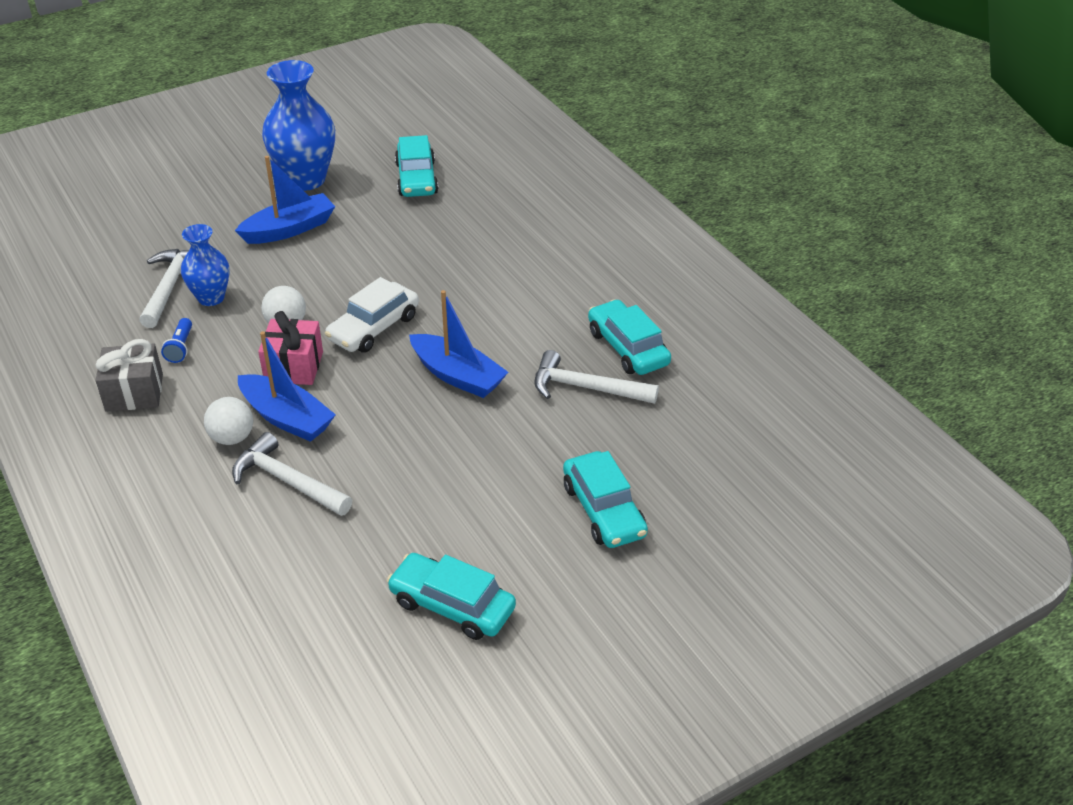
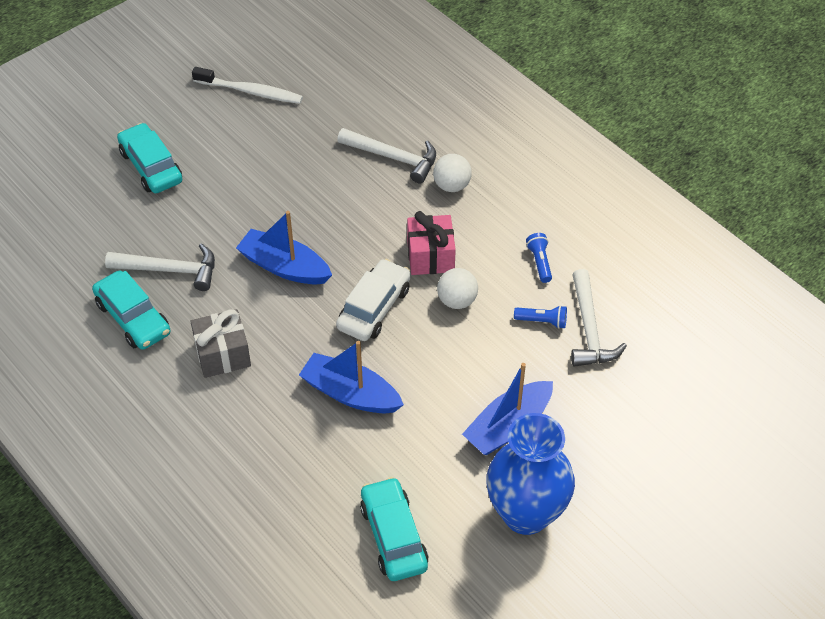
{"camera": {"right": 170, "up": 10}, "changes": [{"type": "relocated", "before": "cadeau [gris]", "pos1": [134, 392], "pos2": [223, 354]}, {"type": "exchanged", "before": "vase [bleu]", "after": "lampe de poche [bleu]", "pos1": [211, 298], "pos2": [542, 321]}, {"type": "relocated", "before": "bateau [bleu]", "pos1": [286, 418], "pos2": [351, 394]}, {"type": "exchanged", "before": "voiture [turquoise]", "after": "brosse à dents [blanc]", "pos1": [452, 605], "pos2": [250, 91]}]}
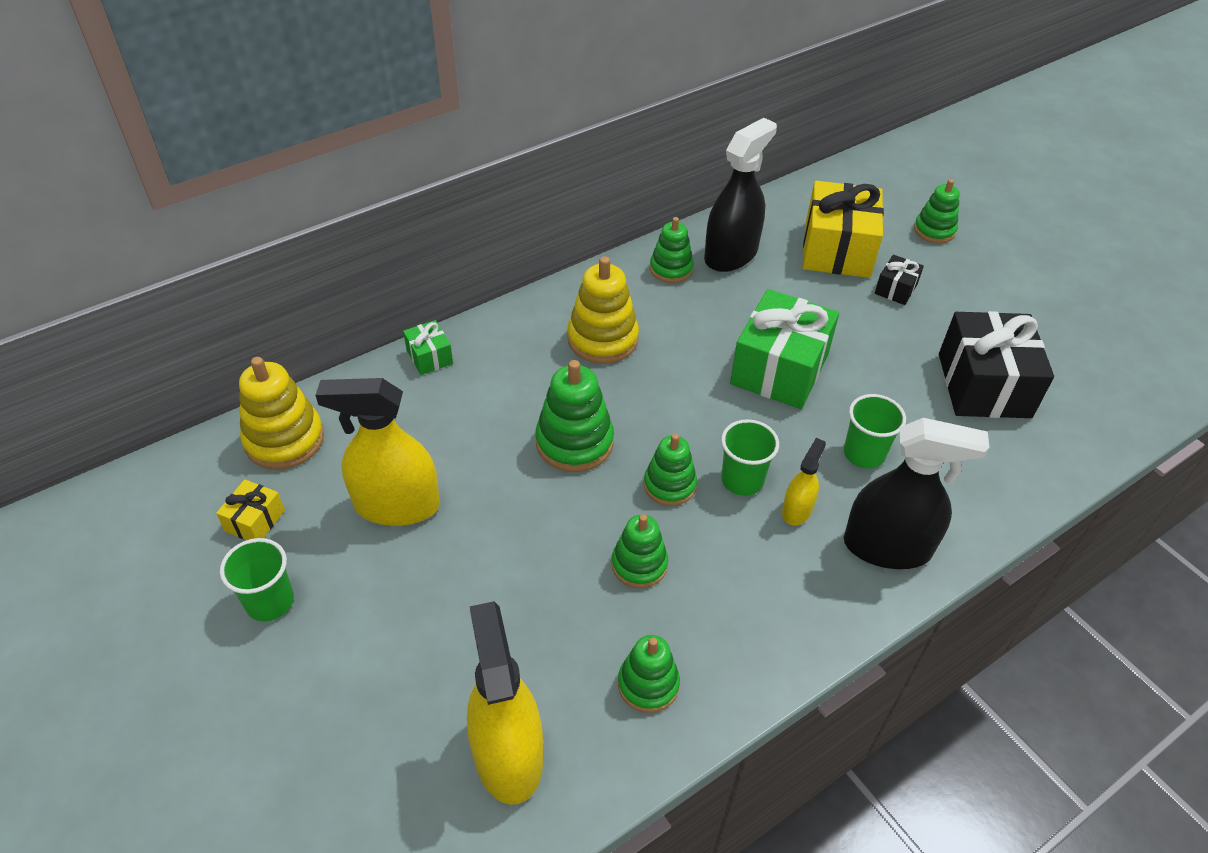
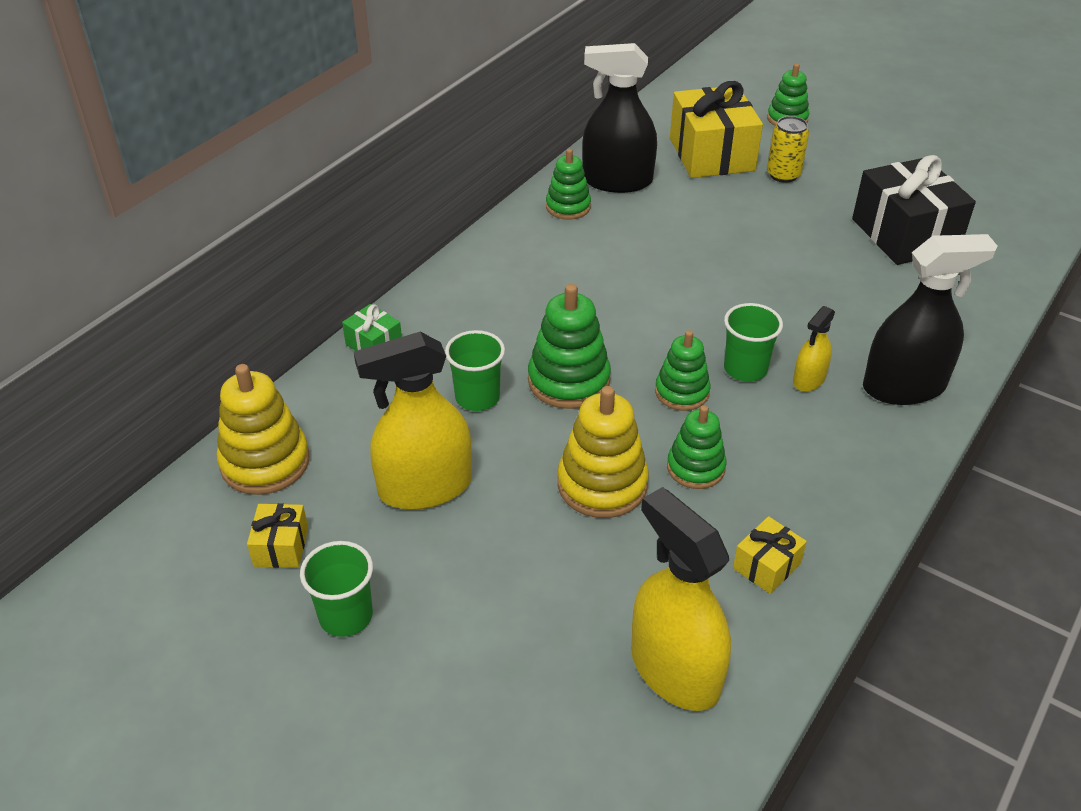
{"camera": {"right": -20, "up": -5}, "changes": [{"type": "relocated", "before": "jouet à empiler [jaune]", "pos1": [602, 339], "pos2": [602, 484]}, {"type": "exchanged", "before": "jouet à empiler [vert]", "after": "cadeau [jaune]", "pos1": [648, 684], "pos2": [766, 566]}, {"type": "spun", "before": "vaporisateur [noir]", "pos1": [731, 255], "pos2": [617, 181], "turn": -105}, {"type": "missing", "before": "cadeau [vert]", "pos1": [779, 369]}, {"type": "spun", "before": "vaporisateur [jaune]", "pos1": [797, 510], "pos2": [809, 380], "turn": -150}, {"type": "relocated", "before": "gobelet [vert]", "pos1": [864, 454], "pos2": [477, 397]}, {"type": "exchanged", "before": "cadeau [noir]", "after": "canette [jaune]", "pos1": [895, 289], "pos2": [783, 175]}]}
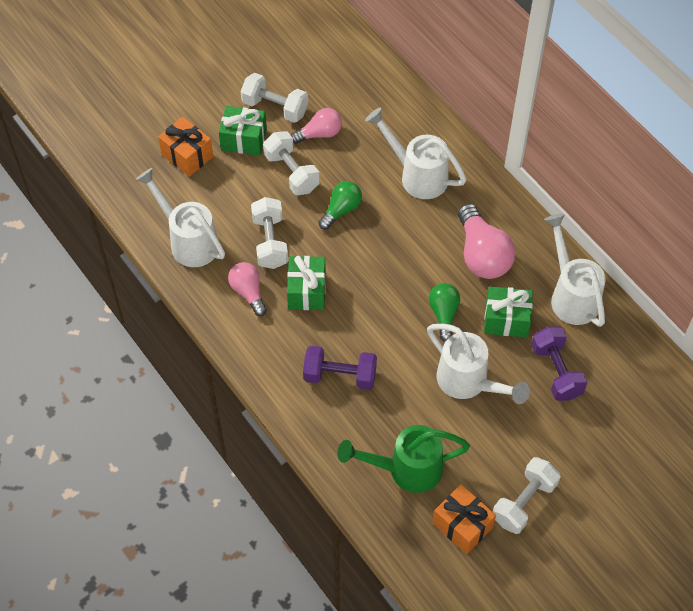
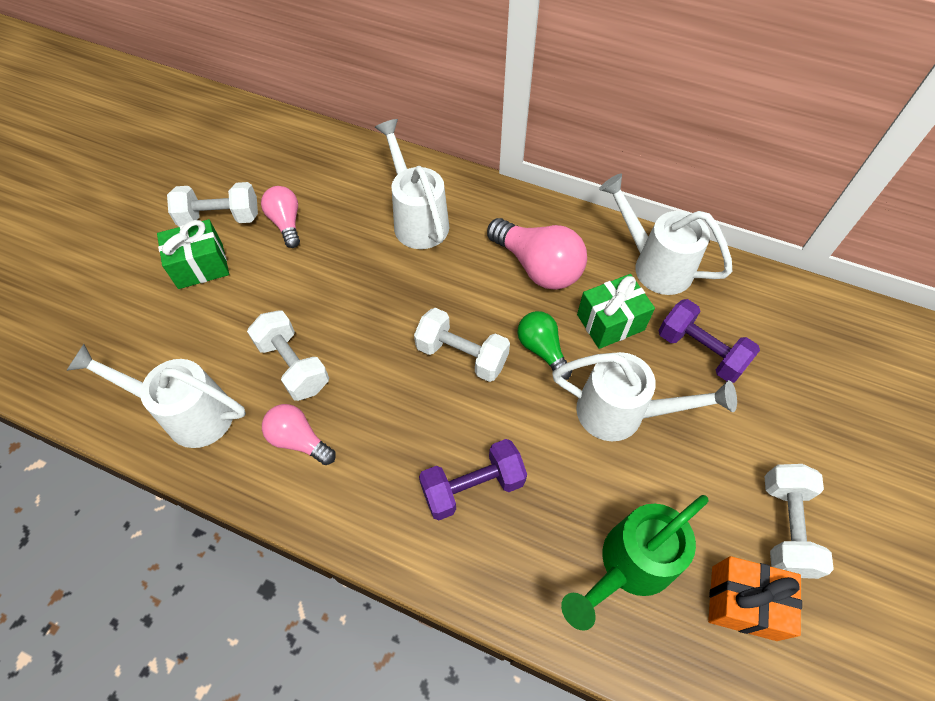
{"camera": {"right": -30, "up": 0}, "changes": [{"type": "missing", "before": "cadeau [orange]", "pos1": [187, 155]}, {"type": "relocated", "before": "haltère [blanc]", "pos1": [291, 172], "pos2": [462, 355]}, {"type": "missing", "before": "cadeau [vert]", "pos1": [307, 291]}, {"type": "spun", "before": "ampoule [rose]", "pos1": [319, 134], "pos2": [286, 223], "turn": -60}, {"type": "missing", "before": "ampoule [vert]", "pos1": [341, 210]}, {"type": "spun", "before": "arrosoir [blanc]", "pos1": [417, 175], "pos2": [417, 219], "turn": 60}]}
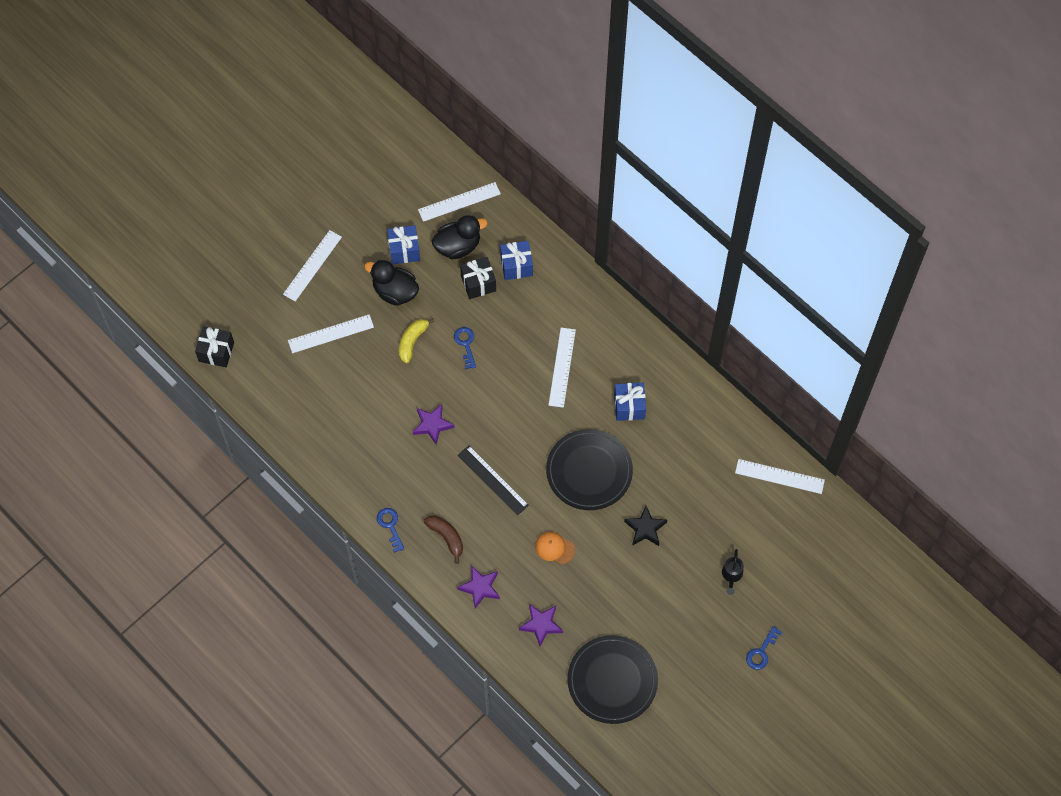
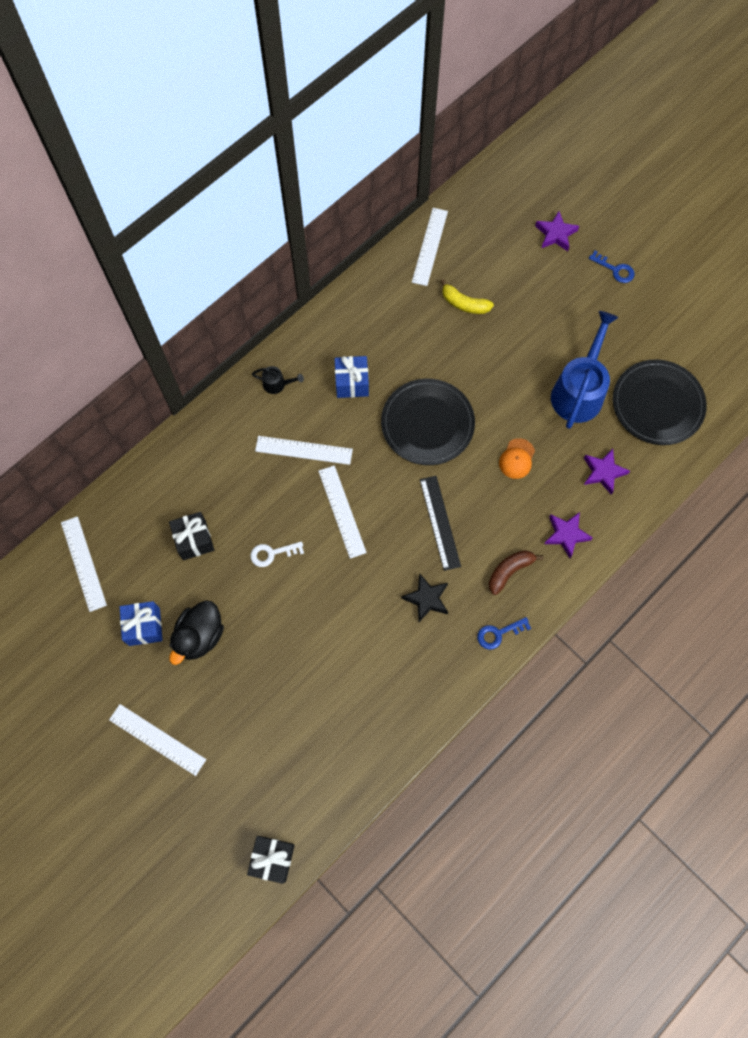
{"camera": {"right": -90, "up": 5}, "changes": [{"type": "relocated", "before": "règle [blanc]", "pos1": [331, 334], "pos2": [342, 511]}, {"type": "relocated", "before": "banane [jaune]", "pos1": [412, 341], "pos2": [464, 304]}, {"type": "relocated", "before": "étoile [violet]", "pos1": [432, 425], "pos2": [555, 234]}, {"type": "missing", "before": "canard [noir]", "pos1": [458, 246]}, {"type": "colour", "before": "clé [bleu]", "after": "clé [blanc]", "pos1": [465, 344], "pos2": [272, 553]}, {"type": "spun", "before": "règle [noir]", "pos1": [493, 480], "pos2": [440, 522], "turn": -60}, {"type": "missing", "before": "cadeau [bleu]", "pos1": [516, 266]}, {"type": "relocated", "before": "étoile [noir]", "pos1": [645, 528], "pos2": [426, 599]}, {"type": "relocated", "before": "arrosoir [noir]", "pos1": [731, 575], "pos2": [277, 384]}, {"type": "appeared", "after": "arrosoir [bleu]", "pos2": [579, 390]}]}
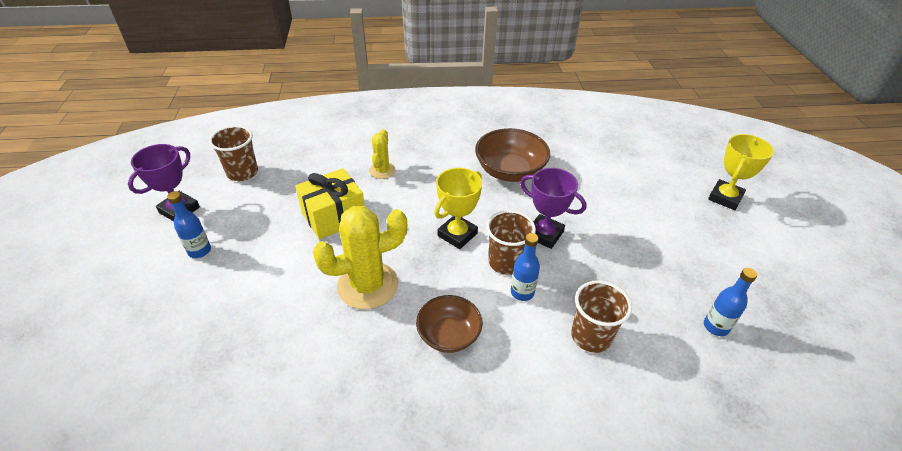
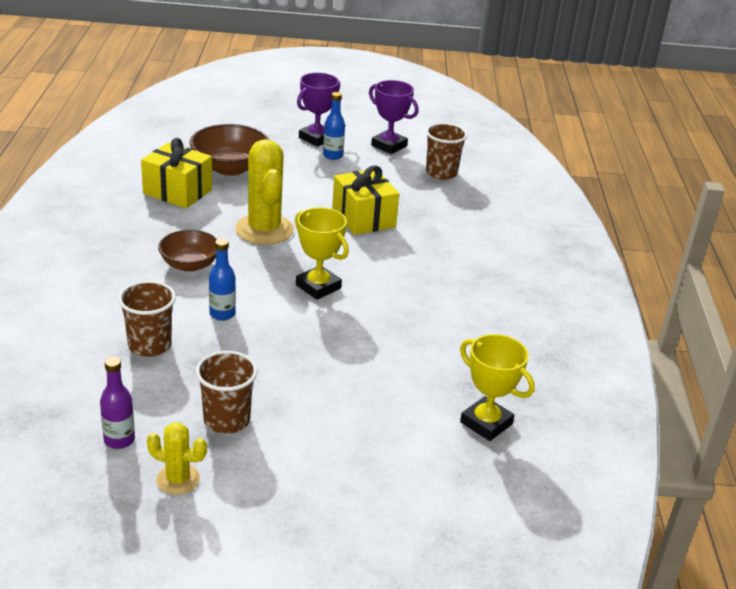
{"camera": {"right": 95, "up": -10}, "changes": [{"type": "relocated", "before": "cactus [jaune]", "pos1": [382, 170], "pos2": [178, 479]}, {"type": "relocated", "before": "bol [marron]", "pos1": [510, 171], "pos2": [230, 168]}, {"type": "relocated", "before": "gobelet [marron]", "pos1": [506, 262], "pos2": [227, 420]}, {"type": "relocated", "before": "trophée [violet]", "pos1": [544, 234], "pos2": [316, 138]}, {"type": "colour", "before": "bouteille [bleu]", "after": "bouteille [violet]", "pos1": [716, 326], "pos2": [119, 440]}, {"type": "relocated", "before": "trophée [jaune]", "pos1": [725, 198], "pos2": [486, 423]}, {"type": "appeared", "after": "cadeau [jaune]", "pos2": [177, 192]}]}
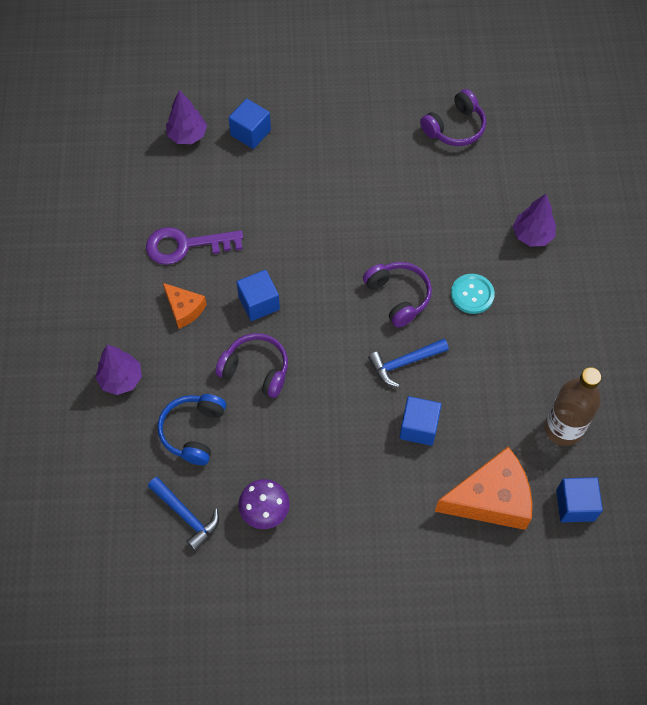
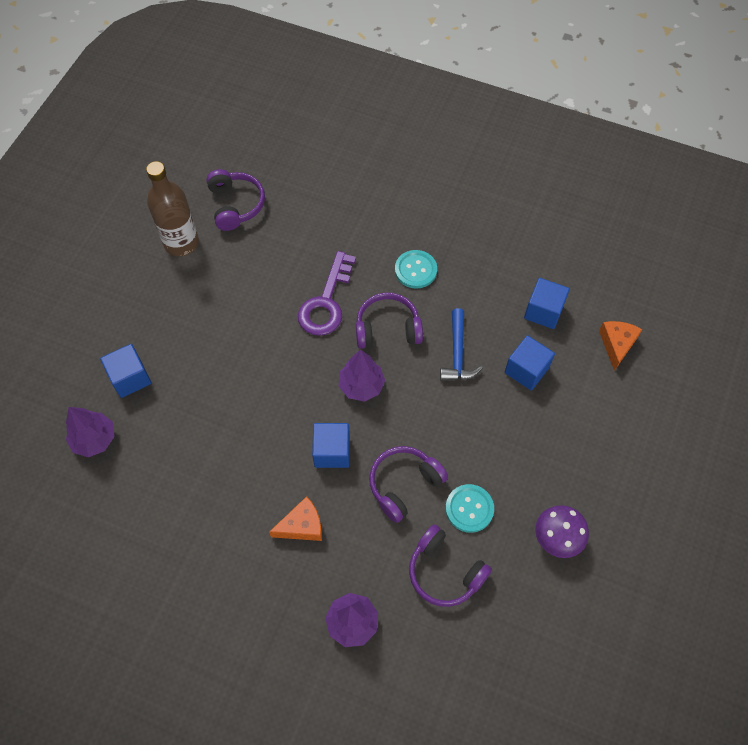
{"camera": {"right": -65, "up": 0}, "changes": [{"type": "relocated", "before": "clé [violet]", "pos1": [186, 245], "pos2": [326, 302]}, {"type": "missing", "before": "marteau [bleu]", "pos1": [186, 515]}, {"type": "colour", "before": "casque audio [bleu]", "after": "casque audio [violet]", "pos1": [193, 431], "pos2": [444, 572]}, {"type": "size", "before": "fromage [orange]", "pos1": [491, 499], "pos2": [617, 345], "scale": 0.54}, {"type": "relocated", "before": "arbre [violet]", "pos1": [532, 235], "pos2": [361, 386]}, {"type": "relocated", "before": "bouteille [marron]", "pos1": [563, 428], "pos2": [181, 243]}, {"type": "relocated", "before": "cube [bleu]", "pos1": [575, 505], "pos2": [543, 311]}, {"type": "appeared", "after": "bouton [turquoise]", "pos2": [469, 509]}]}
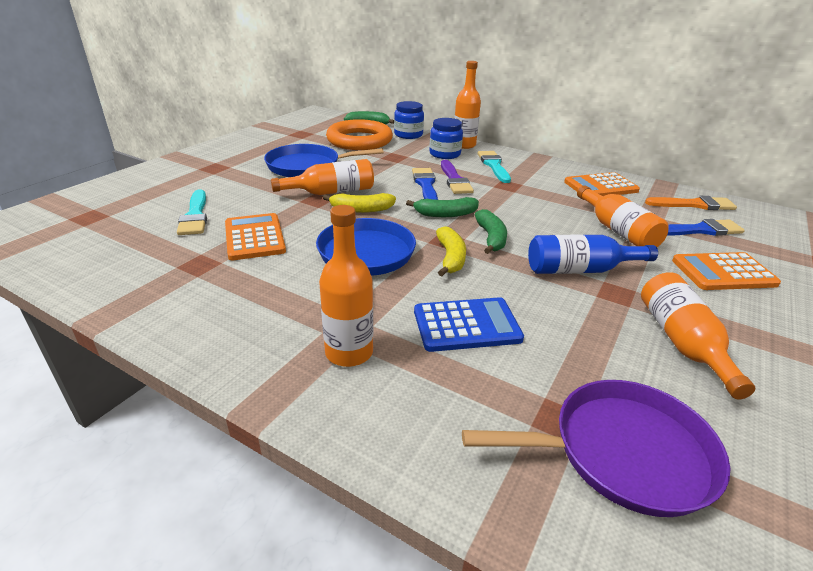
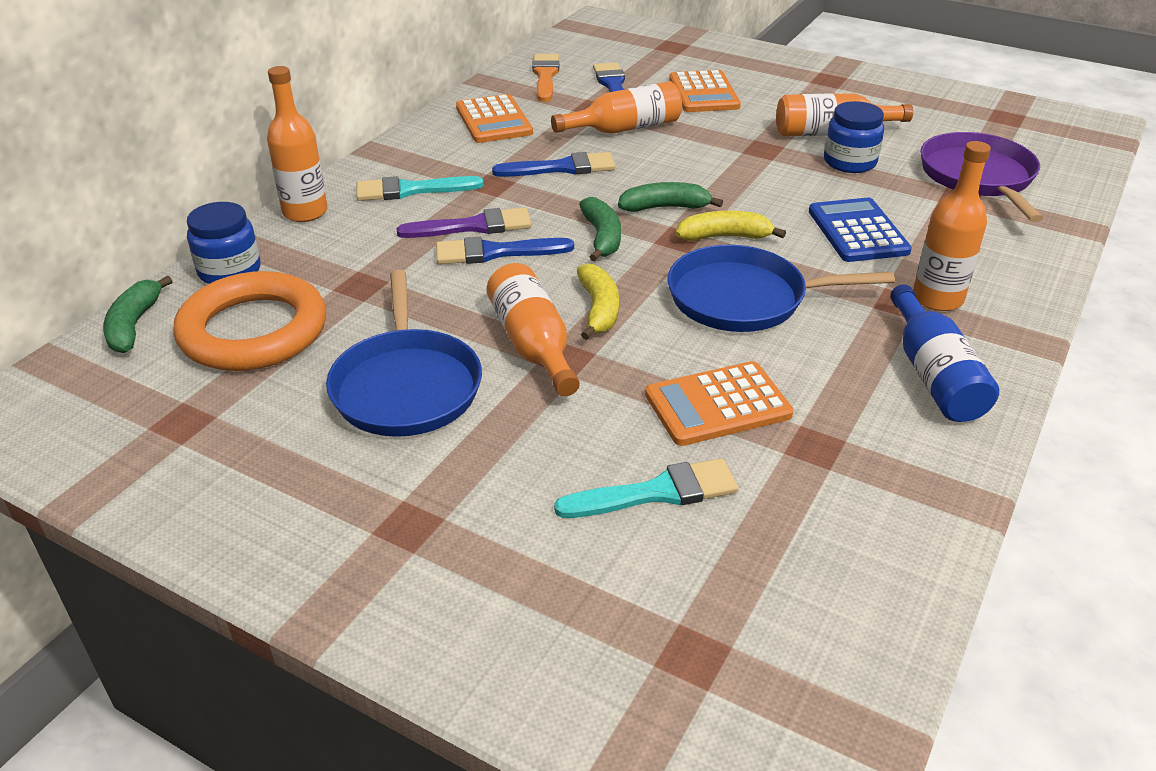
{"camera": {"right": -90, "up": 5}, "changes": [{"type": "relocated", "before": "bocal [bleu]", "pos1": [445, 154], "pos2": [849, 162]}, {"type": "relocated", "before": "bouteille [bleu]", "pos1": [580, 270], "pos2": [933, 375]}, {"type": "appeared", "after": "pinceau [bleu]", "pos2": [562, 168]}]}
